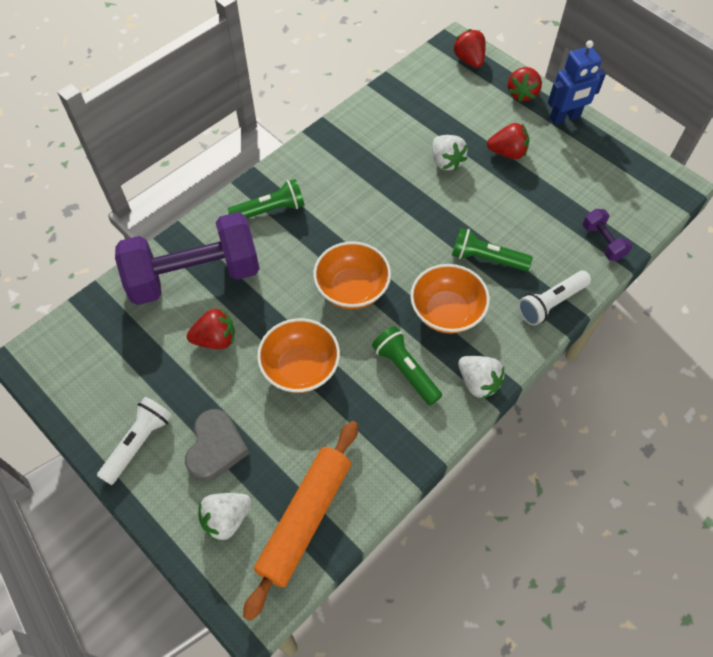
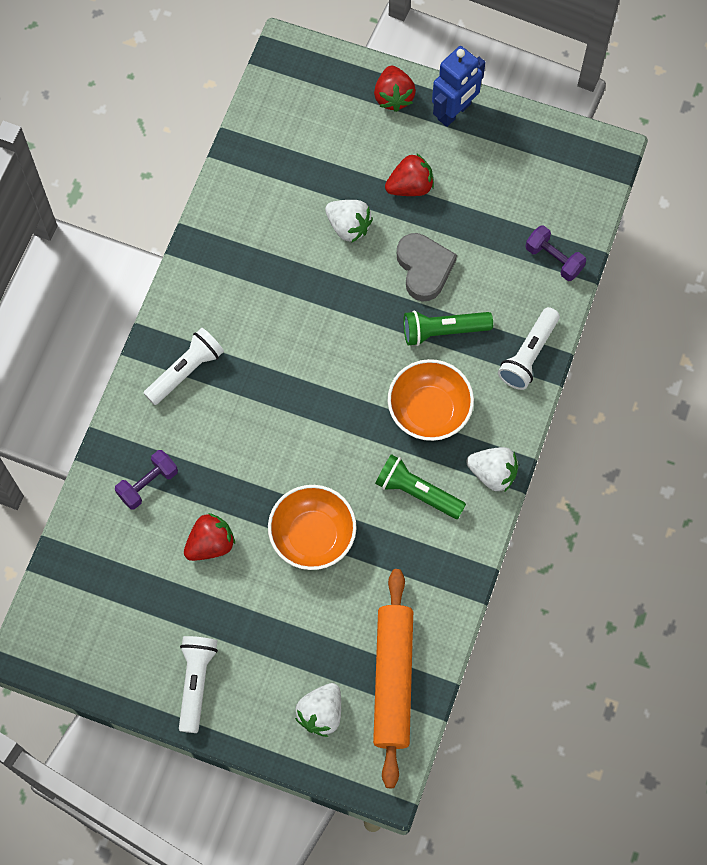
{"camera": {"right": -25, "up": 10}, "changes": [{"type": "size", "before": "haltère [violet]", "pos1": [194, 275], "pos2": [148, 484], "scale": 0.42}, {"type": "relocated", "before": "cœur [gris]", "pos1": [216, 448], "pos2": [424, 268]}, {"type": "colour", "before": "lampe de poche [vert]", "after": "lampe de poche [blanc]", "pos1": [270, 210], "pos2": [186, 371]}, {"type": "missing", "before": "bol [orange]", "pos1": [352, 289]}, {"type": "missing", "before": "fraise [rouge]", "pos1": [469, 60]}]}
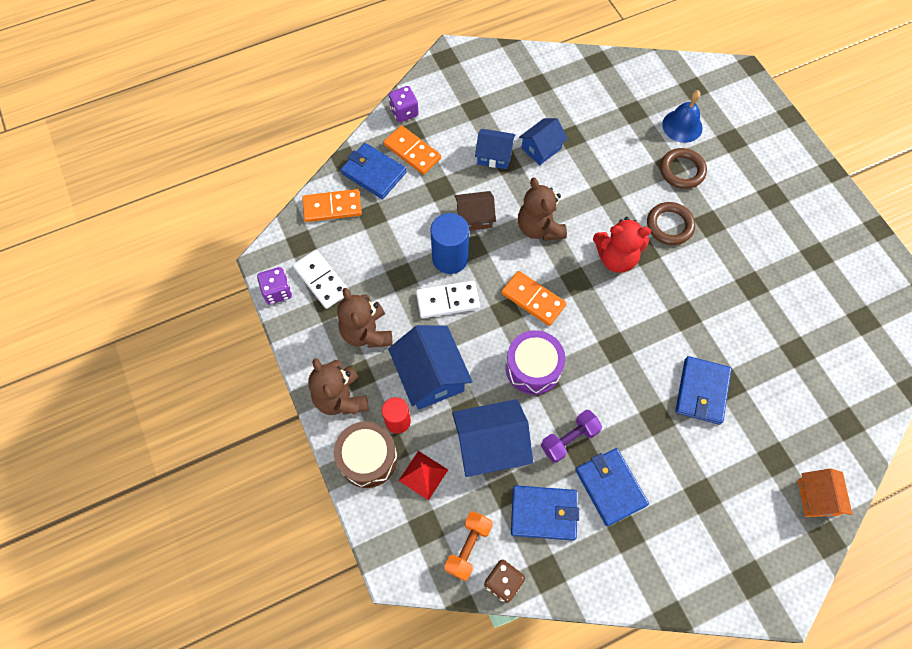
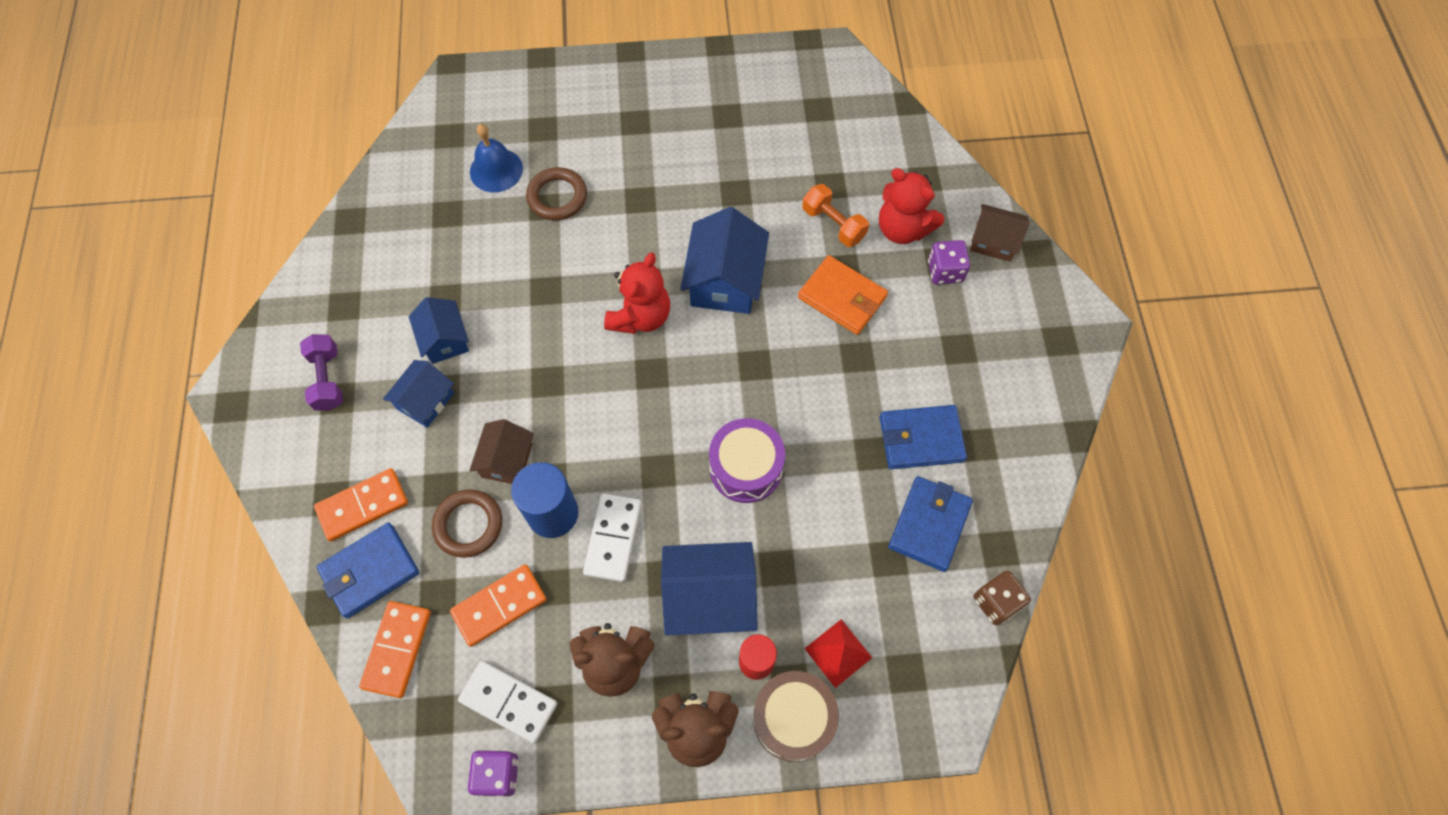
{"camera": {"right": -70, "up": 0}, "changes": [{"type": "spun", "before": "domino [blanc]", "pos1": [321, 280], "pos2": [508, 702], "turn": 45}, {"type": "relocated", "before": "dé [violet]", "pos1": [404, 112], "pos2": [945, 271]}, {"type": "relocated", "before": "haltère [orange]", "pos1": [468, 547], "pos2": [833, 224]}, {"type": "relocated", "before": "maison [bleu]", "pos1": [490, 445], "pos2": [725, 281]}, {"type": "relocated", "before": "domino [orange]", "pos1": [533, 299], "pos2": [499, 606]}, {"type": "missing", "before": "ours en peluche [marron]", "pos1": [539, 228]}, {"type": "relocated", "before": "haltère [violet]", "pos1": [569, 439], "pos2": [328, 379]}, {"type": "relocated", "before": "anneau [marron]", "pos1": [669, 225], "pos2": [468, 525]}, {"type": "colour", "before": "portefeuille [bleu]", "after": "portefeuille [orange]", "pos1": [702, 391], "pos2": [842, 297]}, {"type": "colour", "before": "maison [orange]", "after": "maison [marron]", "pos1": [817, 497], "pos2": [993, 241]}, {"type": "appeared", "after": "ours en peluche [rouge]", "pos2": [902, 228]}]}
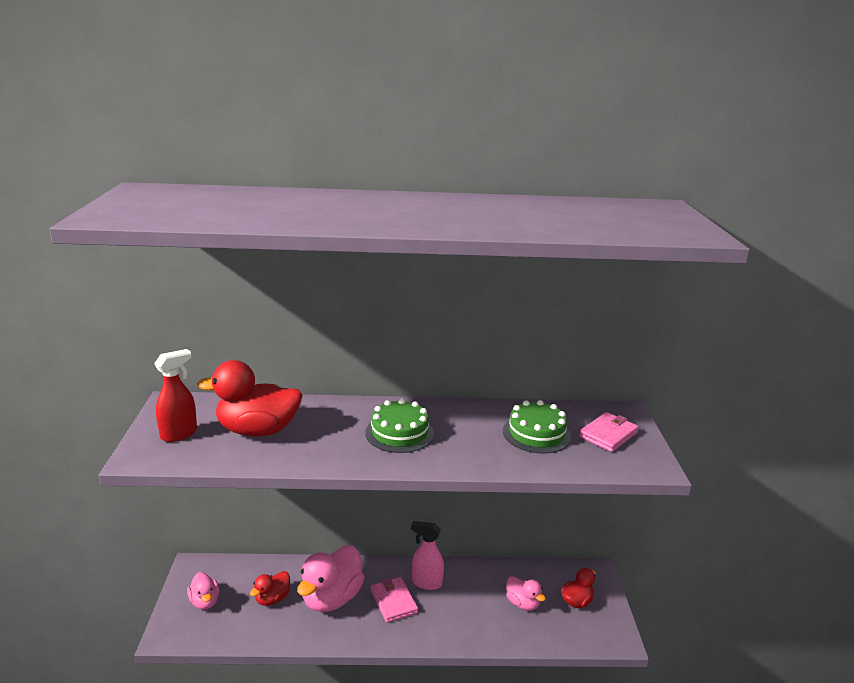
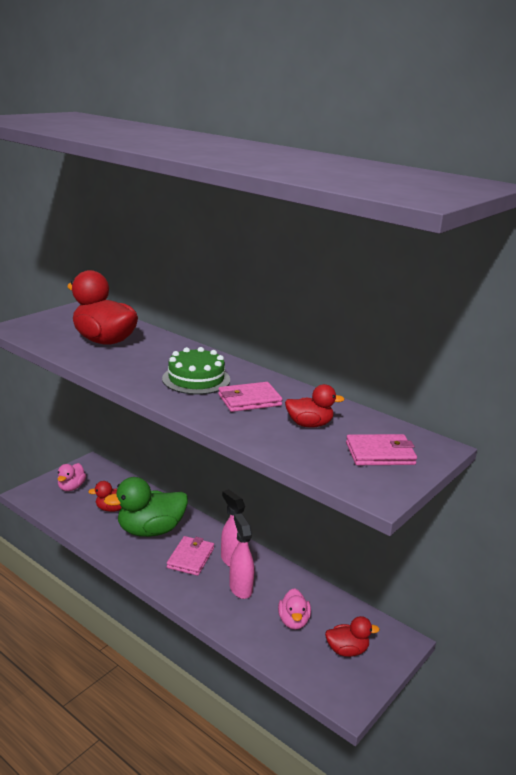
{"camera": {"right": 40, "up": 0}, "changes": [{"type": "missing", "before": "vaporisateur [rouge]", "pos1": [179, 434]}, {"type": "colour", "before": "canard [rose]", "after": "canard [vert]", "pos1": [331, 598], "pos2": [150, 530]}, {"type": "exchanged", "before": "gâteau [vert]", "after": "canard [rouge]", "pos1": [536, 433], "pos2": [309, 424]}, {"type": "appeared", "after": "portefeuille [rose]", "pos2": [249, 400]}, {"type": "appeared", "after": "vaporisateur [rose]", "pos2": [240, 588]}]}
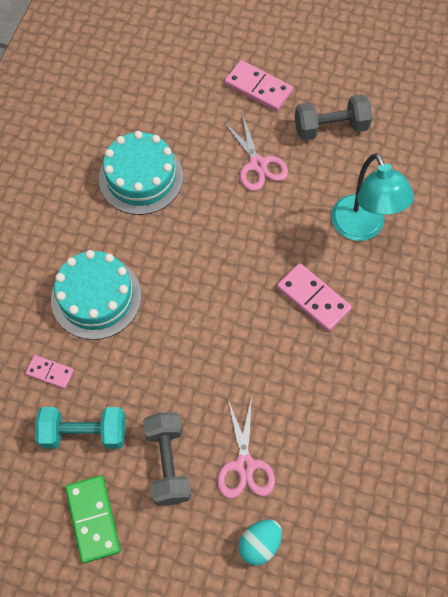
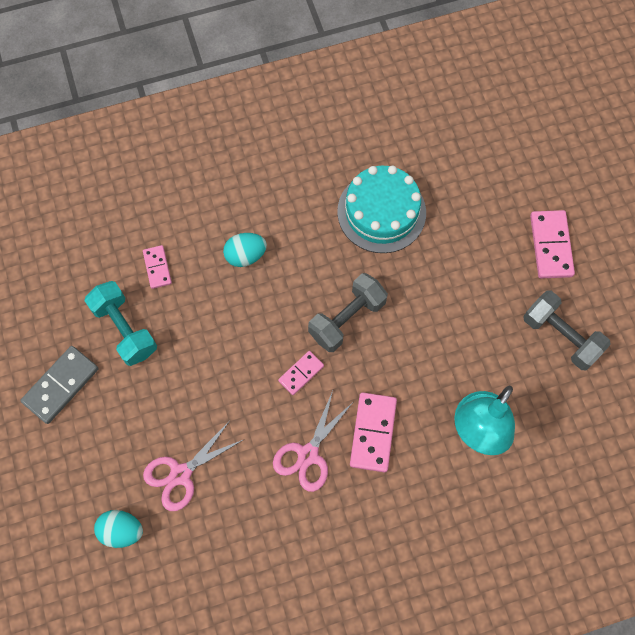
{"camera": {"right": 55, "up": 5}, "changes": [{"type": "exchanged", "before": "gâteau [turquoise]", "after": "œuf [turquoise]", "pos1": [96, 297], "pos2": [245, 255]}, {"type": "colour", "before": "domino [vert]", "after": "domino [gris]", "pos1": [93, 519], "pos2": [61, 385]}, {"type": "relocated", "before": "haltère [gris]", "pos1": [168, 463], "pos2": [347, 318]}, {"type": "relocated", "before": "ciseaux [rose]", "pos1": [258, 164], "pos2": [308, 454]}, {"type": "appeared", "after": "domino [rose]", "pos2": [301, 373]}]}
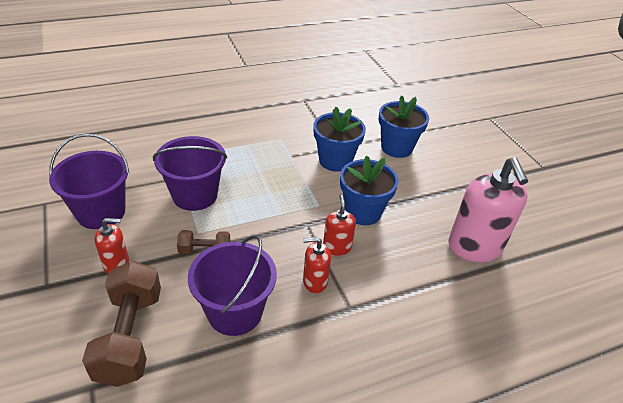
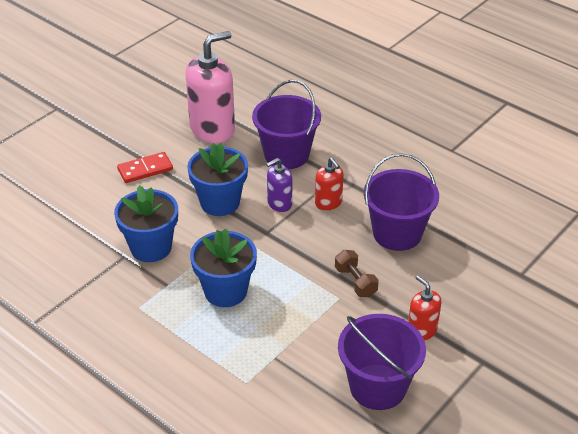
{"camera": {"right": -115, "up": 0}, "changes": [{"type": "missing", "before": "haltère [marron]", "pos1": [130, 336]}, {"type": "relocated", "before": "seau [violet]", "pos1": [195, 195], "pos2": [286, 155]}, {"type": "colour", "before": "distributeur de savon [rouge]", "after": "distributeur de savon [violet]", "pos1": [337, 247], "pos2": [279, 204]}, {"type": "relocated", "before": "pot de fleurs [bleu]", "pos1": [396, 148], "pos2": [225, 291]}, {"type": "appeared", "after": "domino [rouge]", "pos2": [145, 169]}]}
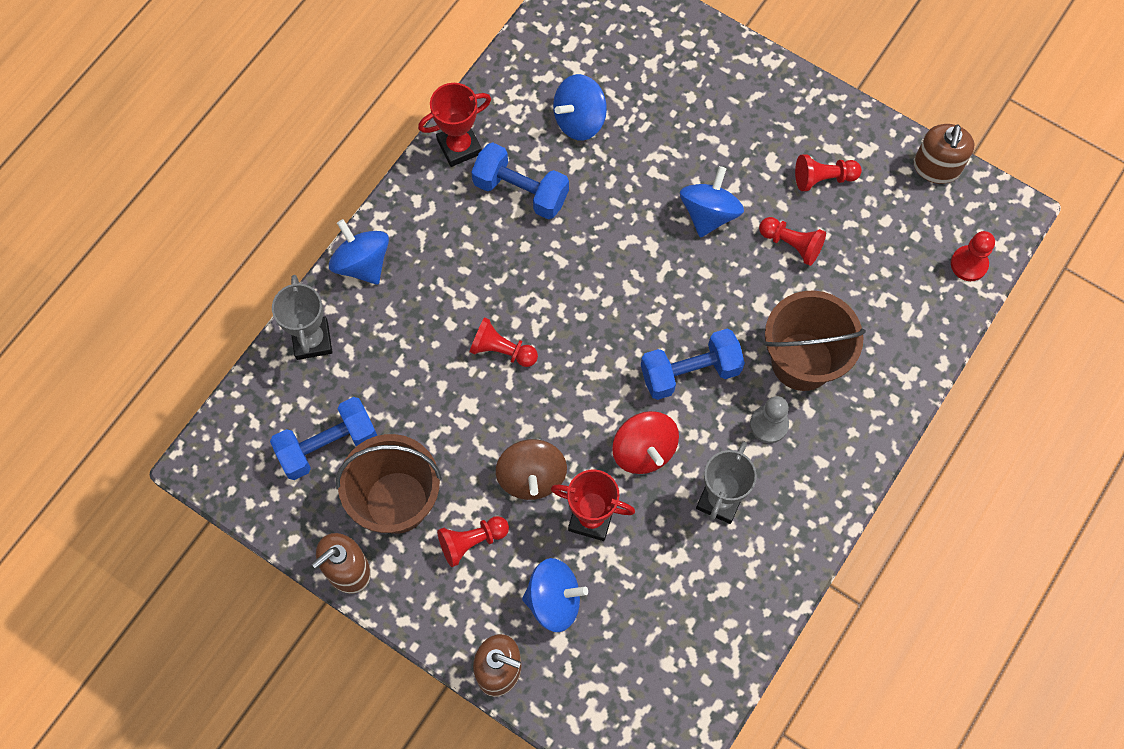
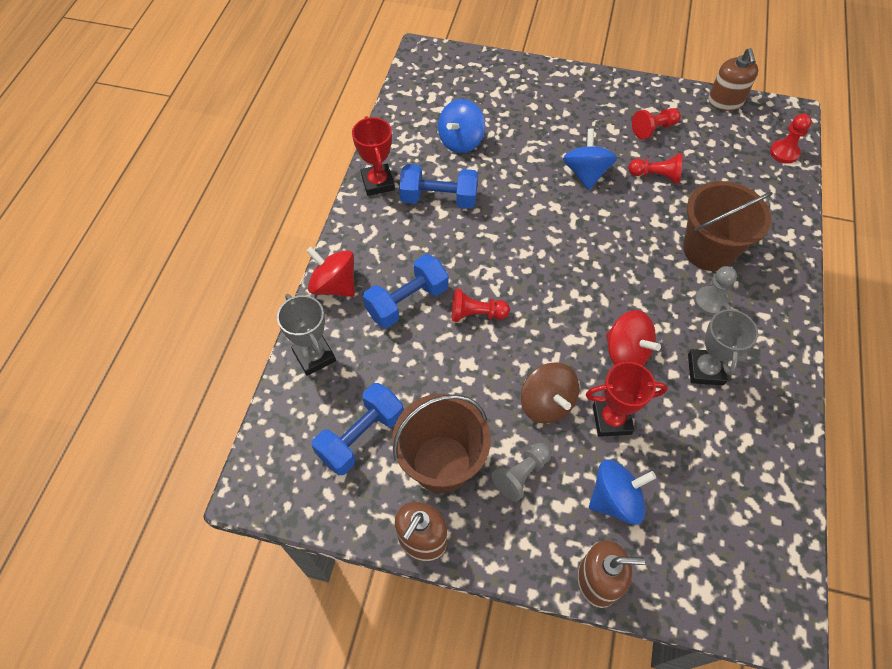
{"camera": {"right": -20, "up": -10}, "changes": [{"type": "colour", "before": "toupie [bleu]", "after": "toupie [rouge]", "pos1": [362, 263], "pos2": [334, 285]}, {"type": "spun", "before": "trophée [rouge]", "pos1": [459, 147], "pos2": [378, 183], "turn": -60}, {"type": "colour", "before": "pion [rouge]", "after": "pion [gris]", "pos1": [471, 541], "pos2": [521, 474]}, {"type": "relocated", "before": "haltère [bleu]", "pos1": [690, 372], "pos2": [407, 301]}]}
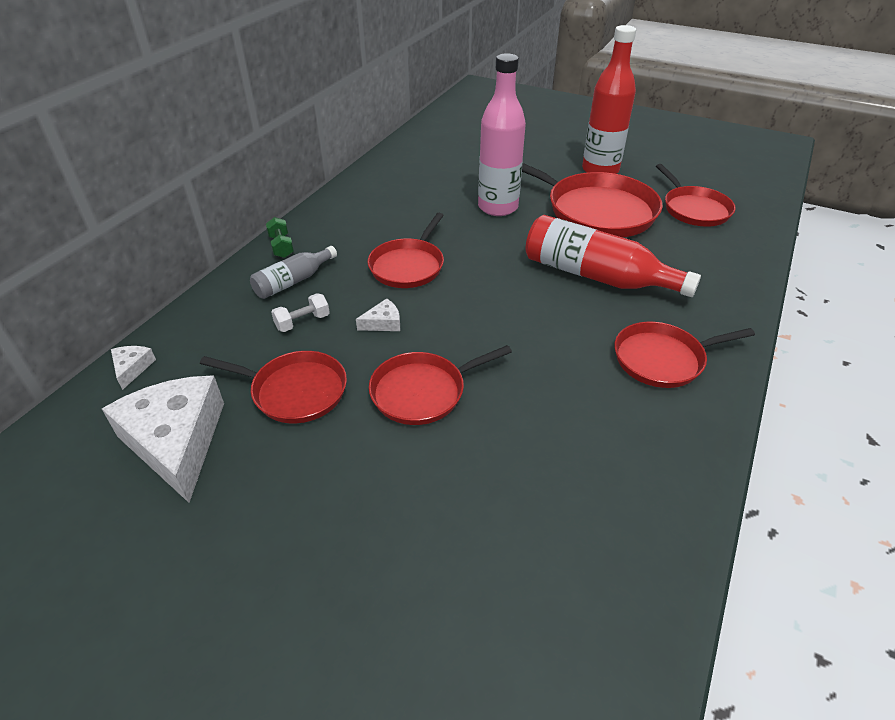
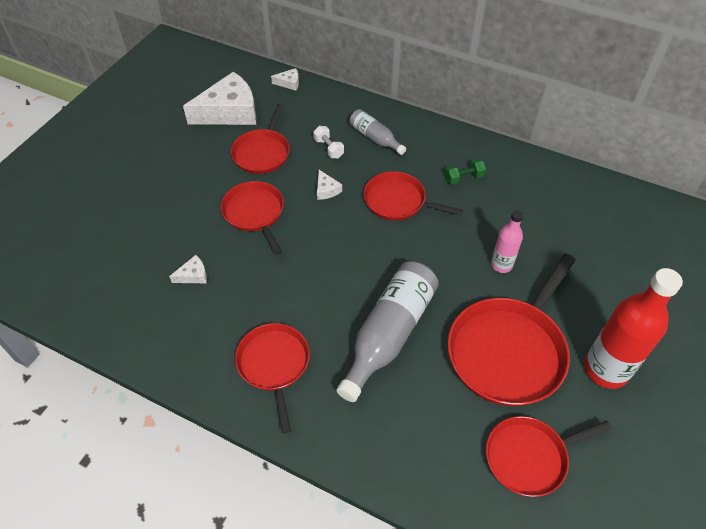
{"camera": {"right": 90, "up": 10}, "changes": [{"type": "relocated", "before": "haltère [vert]", "pos1": [281, 246], "pos2": [463, 178]}, {"type": "size", "before": "bouteille [rose]", "pos1": [498, 207], "pos2": [501, 265], "scale": 0.55}, {"type": "colour", "before": "bouteille [rouge]", "after": "bouteille [gris]", "pos1": [597, 276], "pos2": [389, 334]}, {"type": "appeared", "after": "fromage [blanc]", "pos2": [193, 275]}]}
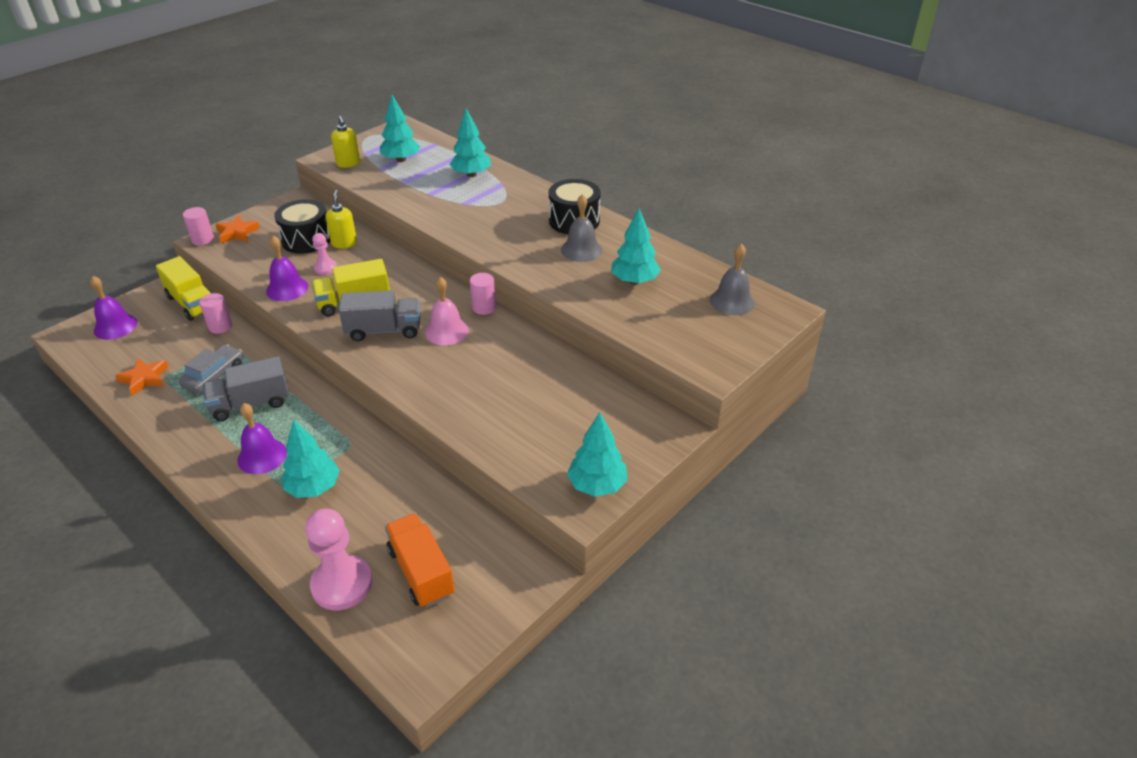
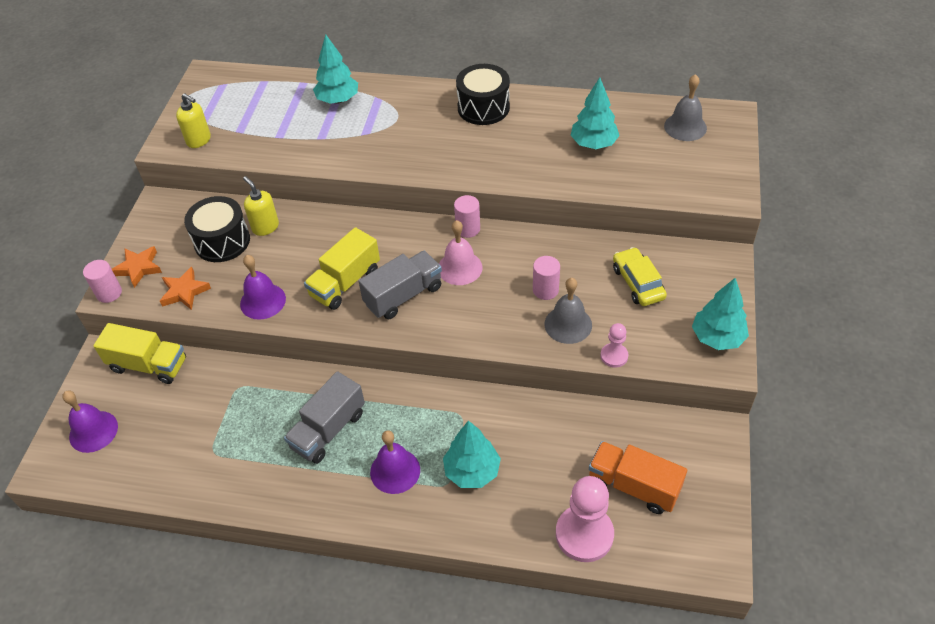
{"camera": {"right": -30, "up": 10}, "changes": [{"type": "relocated", "before": "étoile [orange]", "pos1": [144, 378], "pos2": [184, 292]}, {"type": "missing", "before": "voiture [gris]", "pos1": [214, 376]}, {"type": "relocated", "before": "cylindre [rose]", "pos1": [220, 326], "pos2": [545, 290]}, {"type": "relocated", "before": "pion [rose]", "pos1": [325, 268], "pos2": [614, 356]}, {"type": "missing", "before": "arbre [turquoise]", "pos1": [401, 160]}, {"type": "relocated", "before": "cloche [gris]", "pos1": [581, 250], "pos2": [568, 324]}, {"type": "appeared", "after": "voiture [jaune]", "pos2": [638, 283]}]}
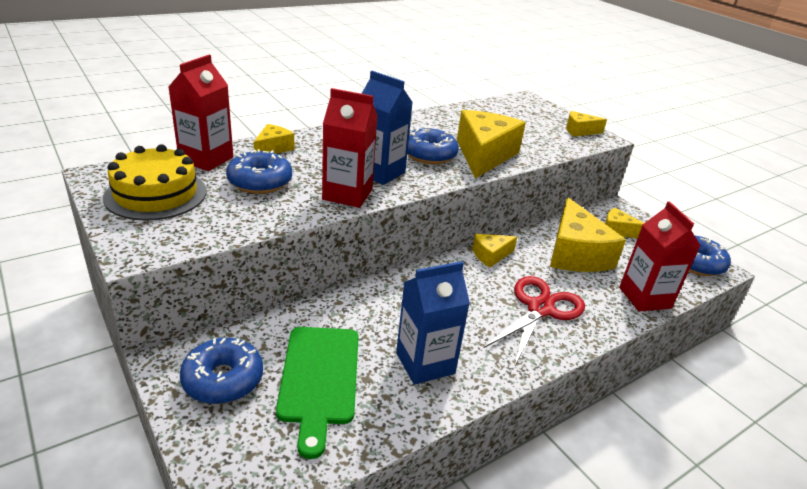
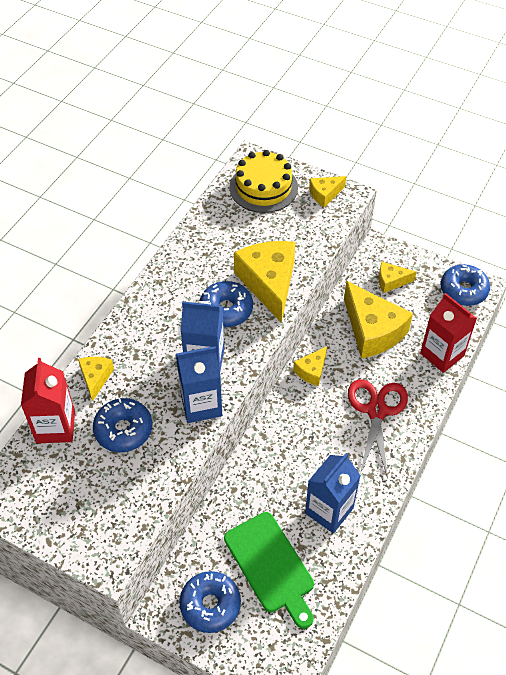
{"camera": {"right": -25, "up": 20}, "changes": [{"type": "relocated", "before": "gâteau [jaune]", "pos1": [156, 194], "pos2": [263, 187]}, {"type": "colour", "before": "brique de lait [rouge]", "after": "brique de lait [bleu]", "pos1": [347, 194], "pos2": [201, 405]}]}
